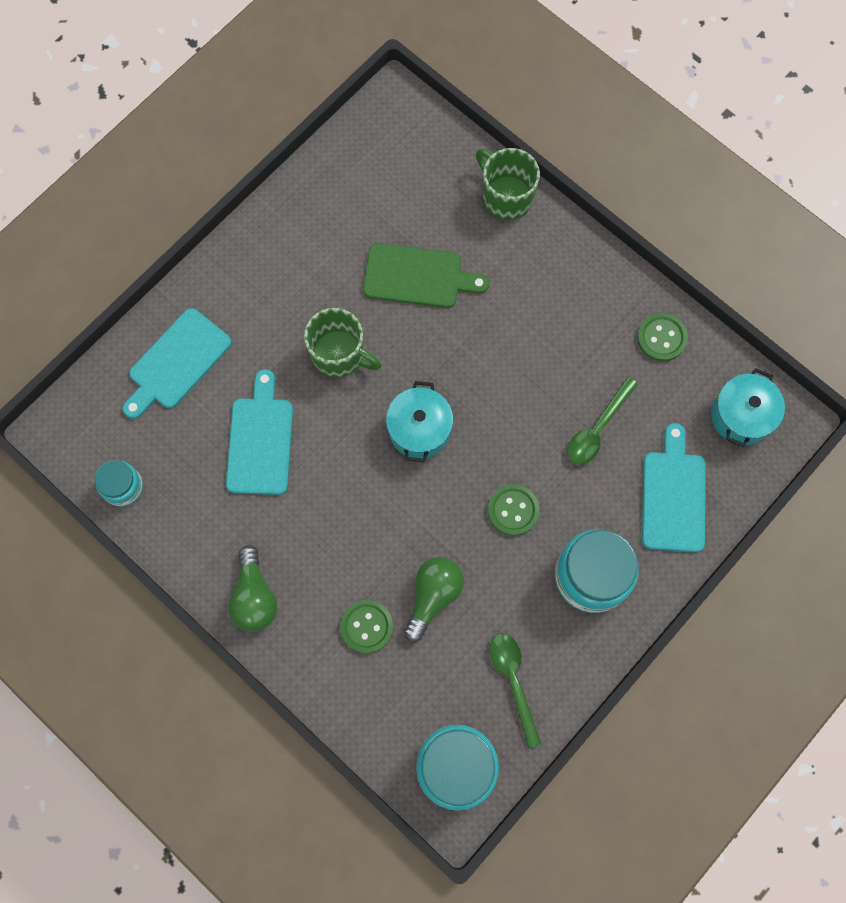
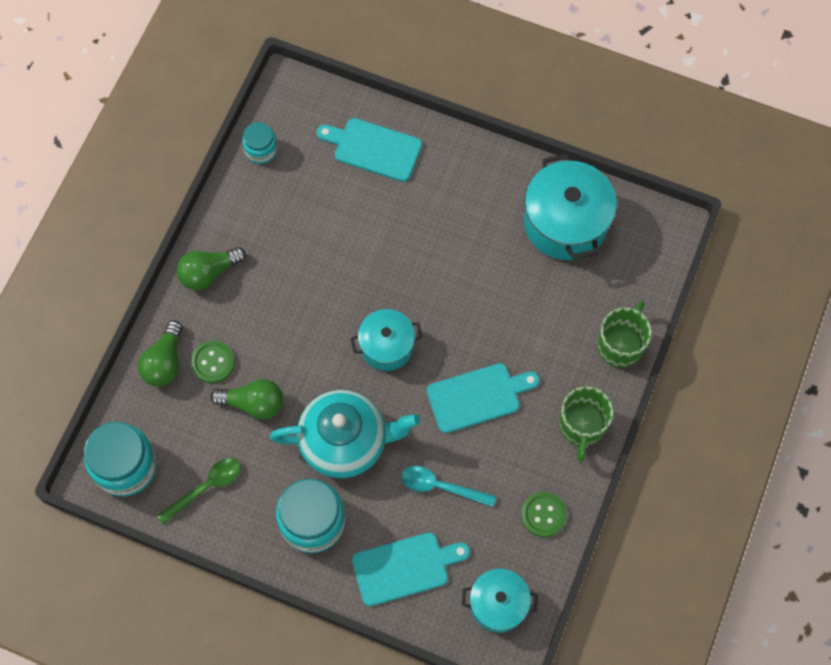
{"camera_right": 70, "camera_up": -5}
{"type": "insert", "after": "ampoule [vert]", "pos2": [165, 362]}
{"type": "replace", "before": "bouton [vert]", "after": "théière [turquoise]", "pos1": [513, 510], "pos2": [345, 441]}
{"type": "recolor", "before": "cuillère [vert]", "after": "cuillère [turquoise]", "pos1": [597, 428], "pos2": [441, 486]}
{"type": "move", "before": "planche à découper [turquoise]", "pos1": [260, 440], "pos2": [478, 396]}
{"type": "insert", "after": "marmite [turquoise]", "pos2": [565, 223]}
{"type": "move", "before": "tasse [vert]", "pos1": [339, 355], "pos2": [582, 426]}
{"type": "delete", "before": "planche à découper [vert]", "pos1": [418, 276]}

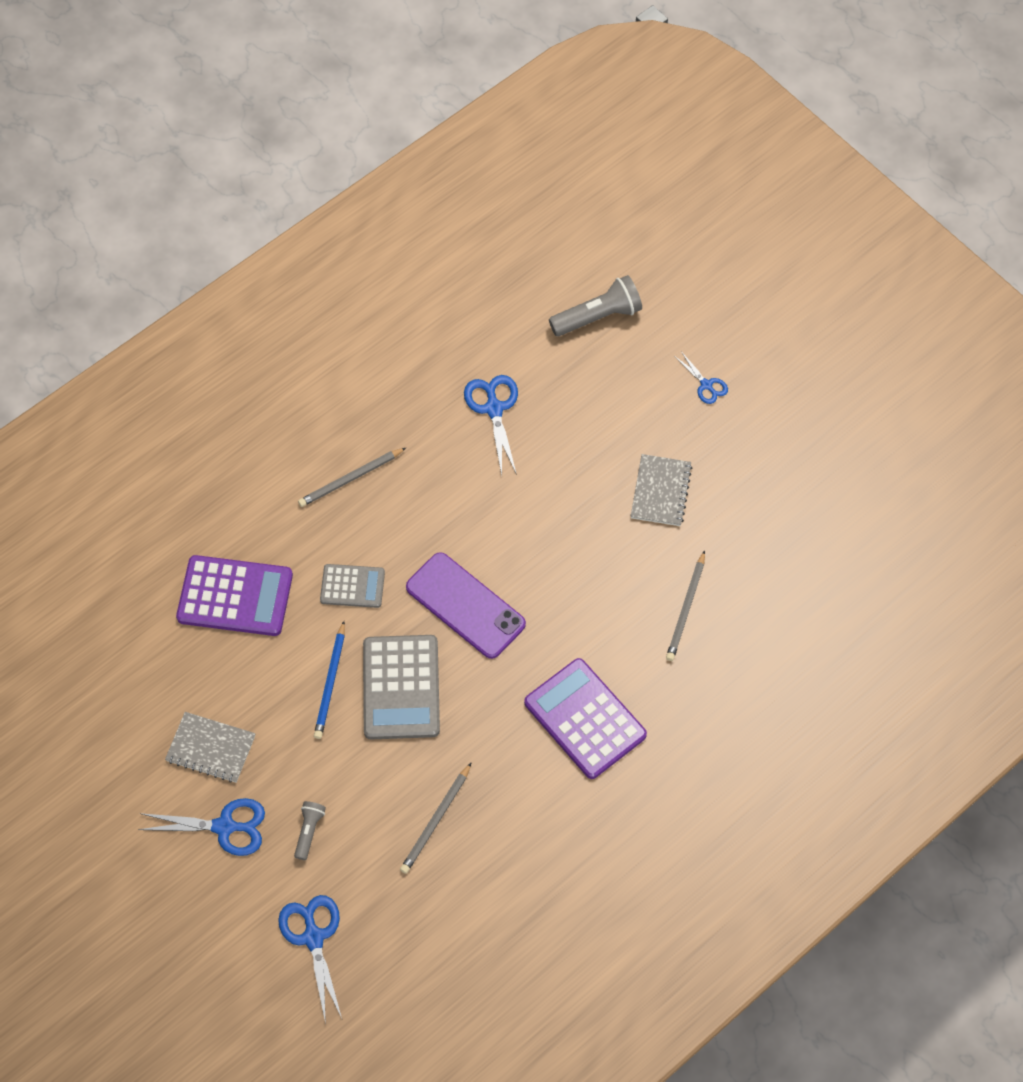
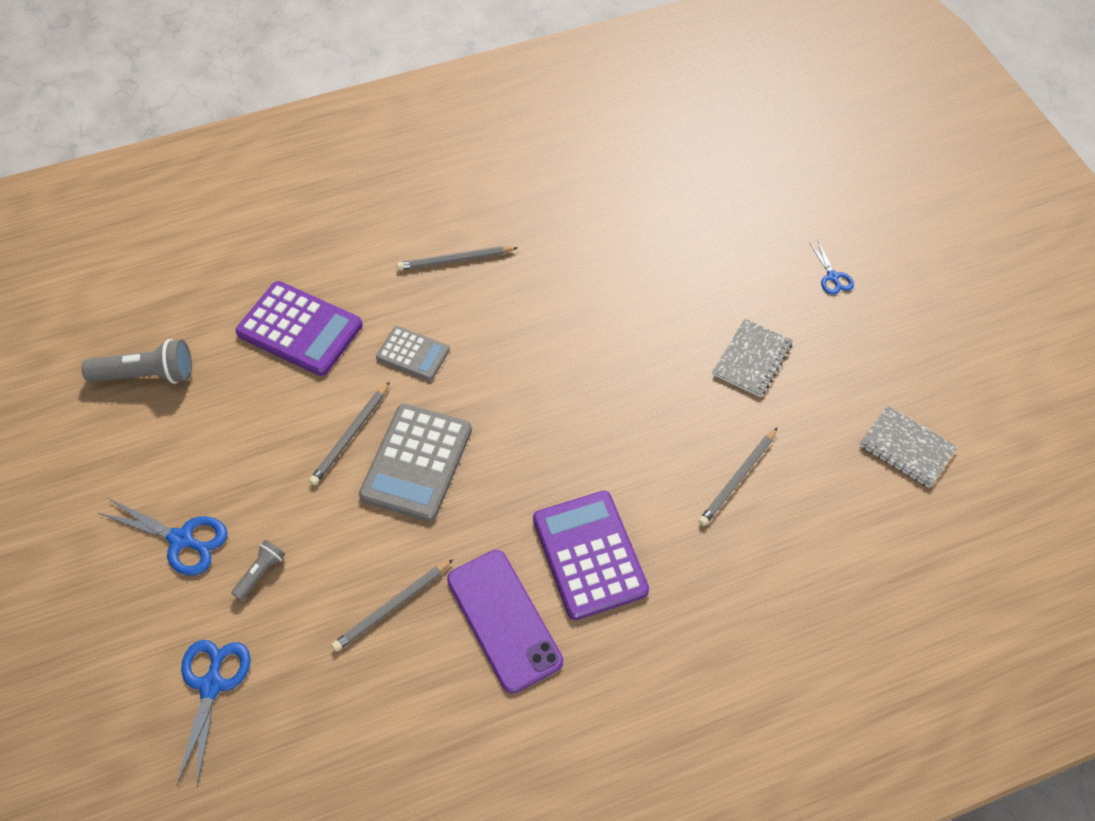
{"camera_right": 20, "camera_up": -5}
{"type": "move", "before": "lampe de poche [gris]", "pos1": [598, 316], "pos2": [147, 375]}
{"type": "recolor", "before": "crayon [bleu]", "after": "crayon [gris]", "pos1": [330, 683], "pos2": [350, 435]}
{"type": "move", "before": "téléphone [violet]", "pos1": [465, 606], "pos2": [504, 620]}
{"type": "move", "before": "carnet [gris]", "pos1": [211, 748], "pos2": [907, 447]}
{"type": "delete", "before": "ciseaux [bleu]", "pos1": [494, 408]}

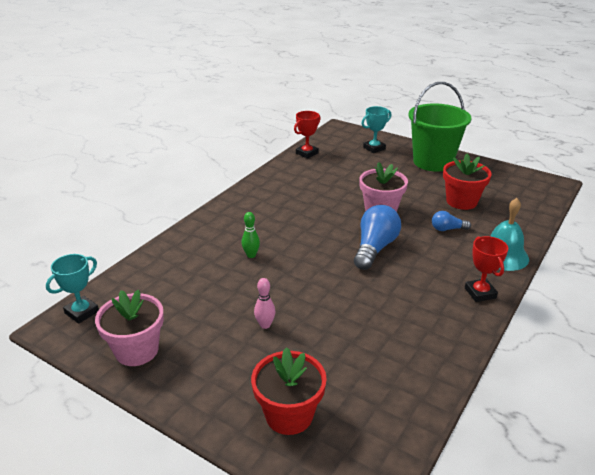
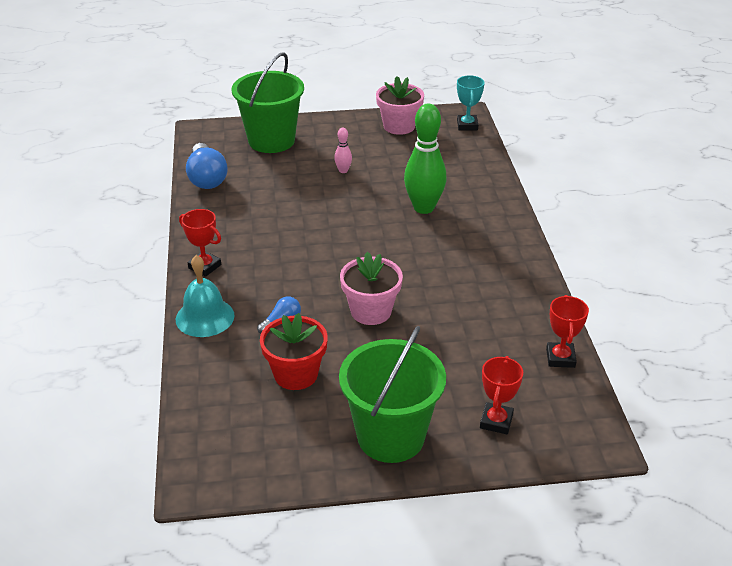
{"camera_right": 140, "camera_up": 5}
{"type": "move", "before": "ampoule [bleu]", "pos1": [375, 248], "pos2": [206, 178]}
{"type": "replace", "before": "pot de fleurs [rouge]", "after": "seau [vert]", "pos1": [289, 415], "pos2": [271, 140]}
{"type": "resize", "before": "quille [vert]", "pos1": [251, 255], "pos2": [423, 208], "scale": 2.24}
{"type": "recolor", "before": "trophée [turquoise]", "after": "trophée [rouge]", "pos1": [374, 148], "pos2": [496, 421]}

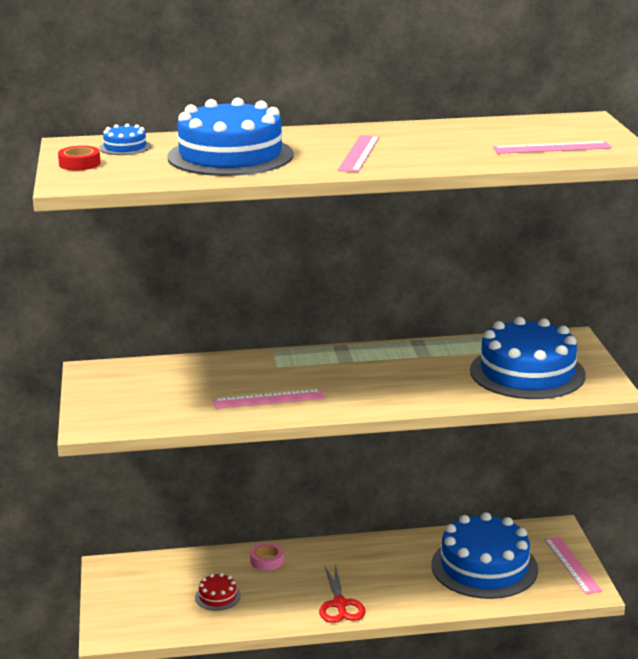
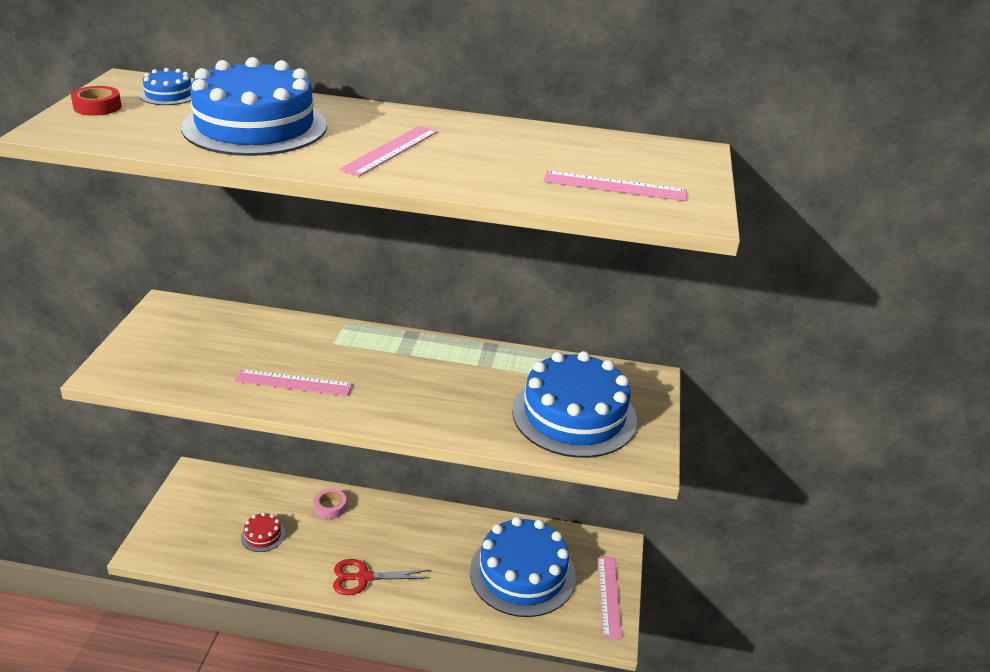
{"camera_right": 15, "camera_up": 10}
{"type": "rotate", "before": "ciseaux [rouge]", "pos1": [340, 604], "pos2": [363, 577], "turn": 75}

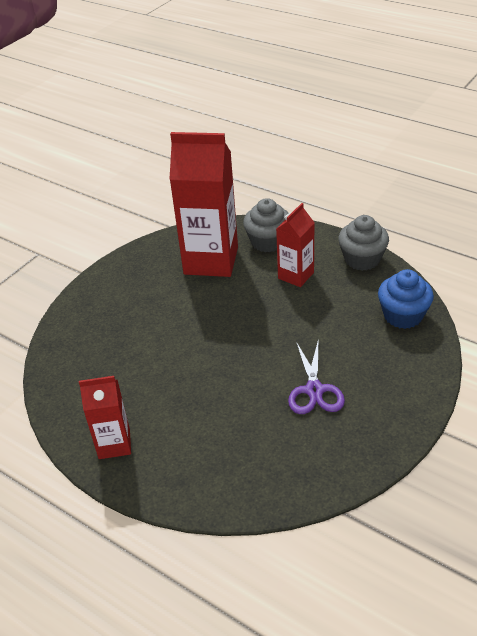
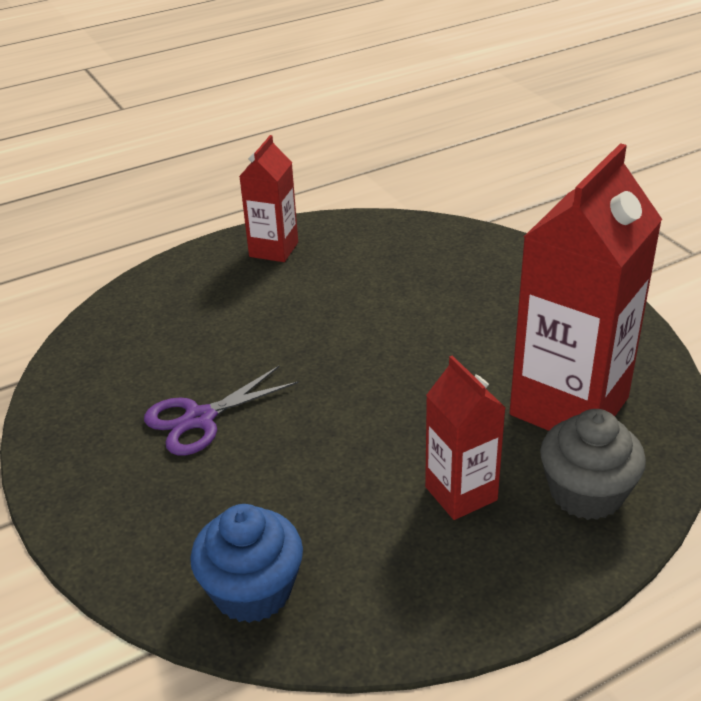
{"camera_right": 115, "camera_up": -5}
{"type": "rotate", "before": "ciseaux [violet]", "pos1": [314, 390], "pos2": [200, 419], "turn": -60}
{"type": "delete", "before": "muffin [gris]", "pos1": [362, 259]}

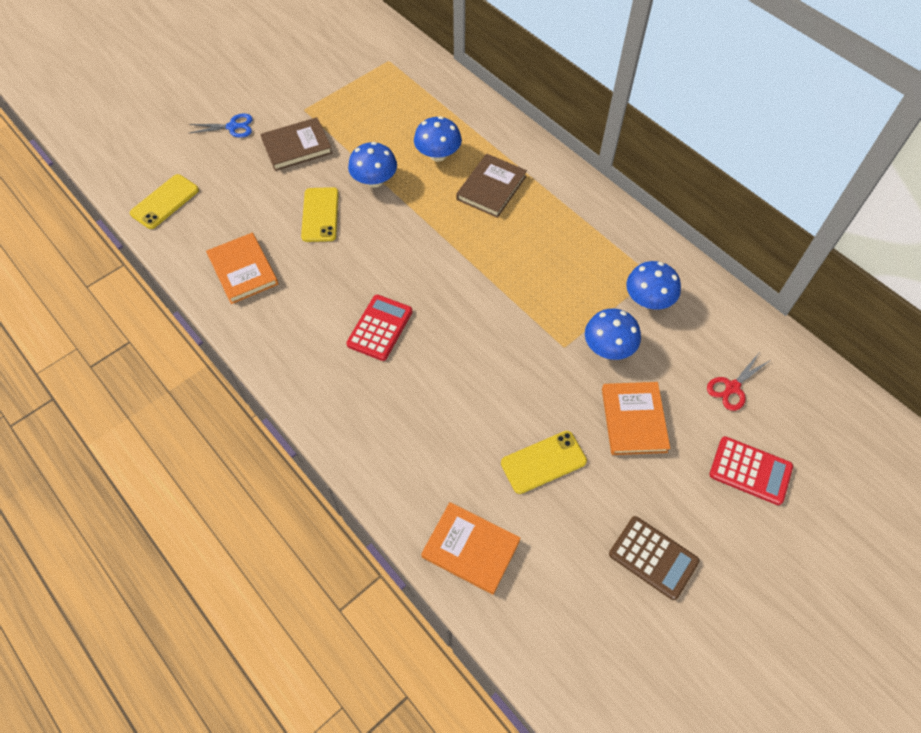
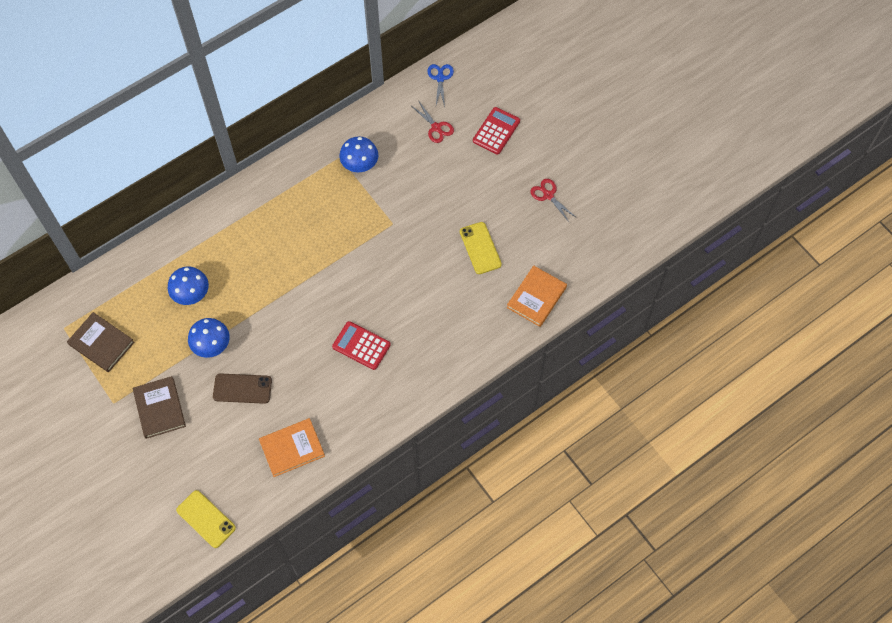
{"camera_right": -85, "camera_up": 5}
{"type": "move", "before": "livre [marron]", "pos1": [491, 188], "pos2": [101, 343]}
{"type": "recolor", "before": "téléphone [jaune]", "after": "téléphone [marron]", "pos1": [320, 215], "pos2": [242, 388]}
{"type": "move", "before": "ciseaux [bleu]", "pos1": [232, 127], "pos2": [440, 78]}
{"type": "replace", "before": "calculatrice [marron]", "after": "ciseaux [rouge]", "pos1": [653, 557], "pos2": [548, 195]}
{"type": "delete", "before": "champignon [bleu]", "pos1": [608, 347]}
{"type": "delete", "before": "livre [orange]", "pos1": [633, 420]}

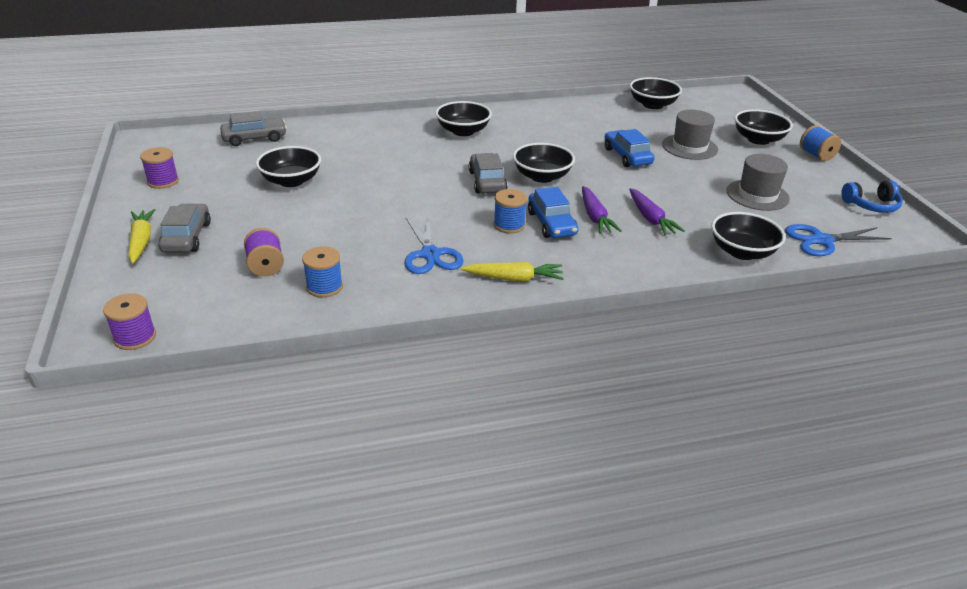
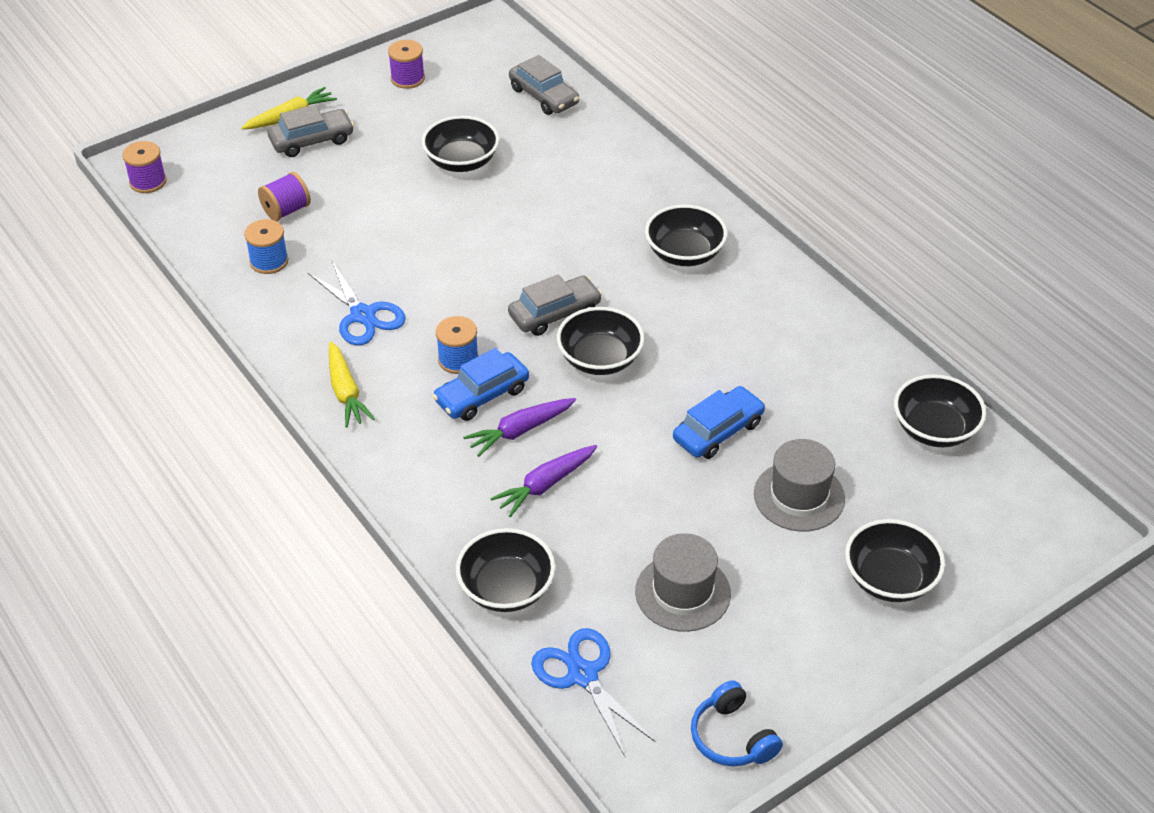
{"camera_right": 70, "camera_up": 10}
{"type": "rotate", "before": "ciseaux [bleu]", "pos1": [430, 254], "pos2": [363, 315], "turn": -90}
{"type": "delete", "before": "bobine [bleu]", "pos1": [816, 155]}

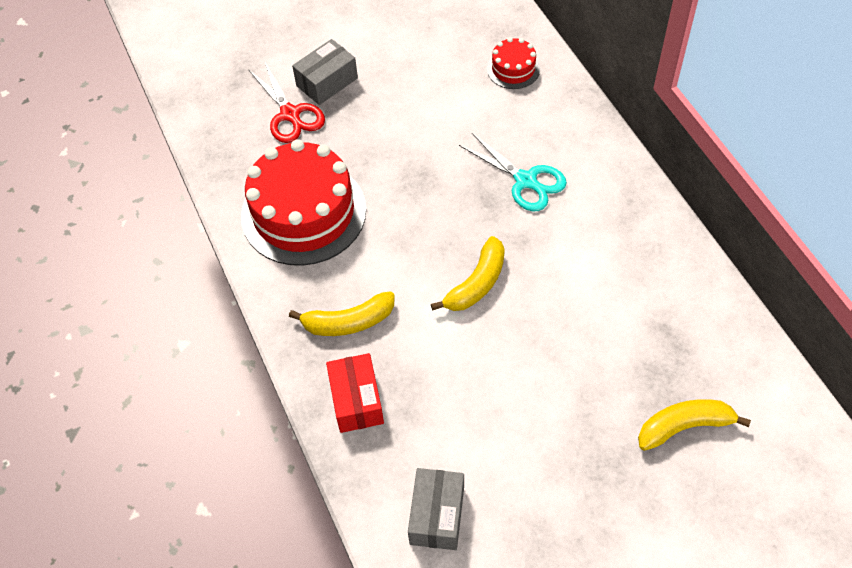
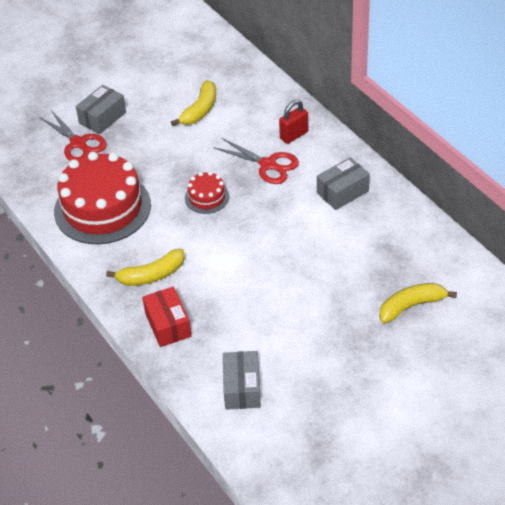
{"camera_right": -10, "camera_up": -10}
{"type": "move", "before": "banane [jaune]", "pos1": [476, 284], "pos2": [200, 110]}
{"type": "move", "before": "gâteau [rouge]", "pos1": [513, 69], "pos2": [207, 197]}
{"type": "recolor", "before": "ciseaux [turquoise]", "after": "ciseaux [rouge]", "pos1": [526, 181], "pos2": [268, 165]}
{"type": "insert", "after": "cadenas [rouge]", "pos2": [294, 135]}
{"type": "insert", "after": "boîte [gris]", "pos2": [342, 192]}

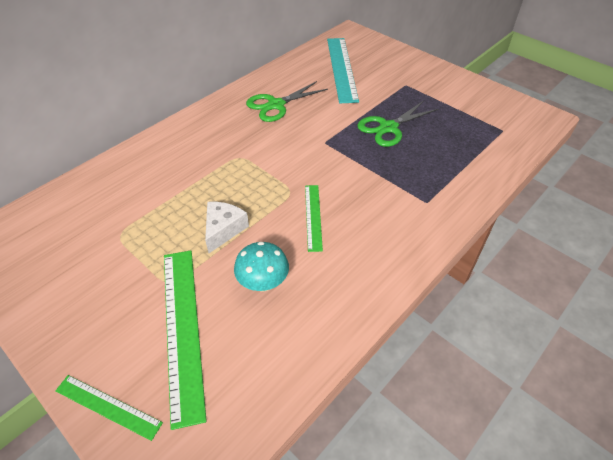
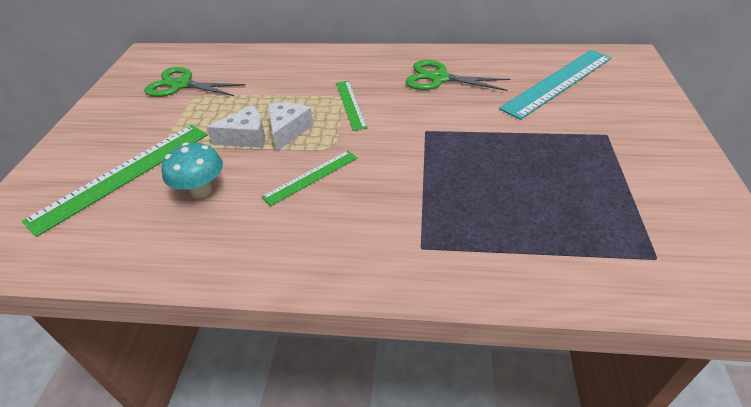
{"camera_right": 55, "camera_up": -5}
{"type": "move", "before": "ciseaux [vert]", "pos1": [388, 128], "pos2": [181, 85]}
{"type": "insert", "after": "fromage [blanc]", "pos2": [288, 131]}
{"type": "move", "before": "règle [vert]", "pos1": [108, 406], "pos2": [350, 104]}

